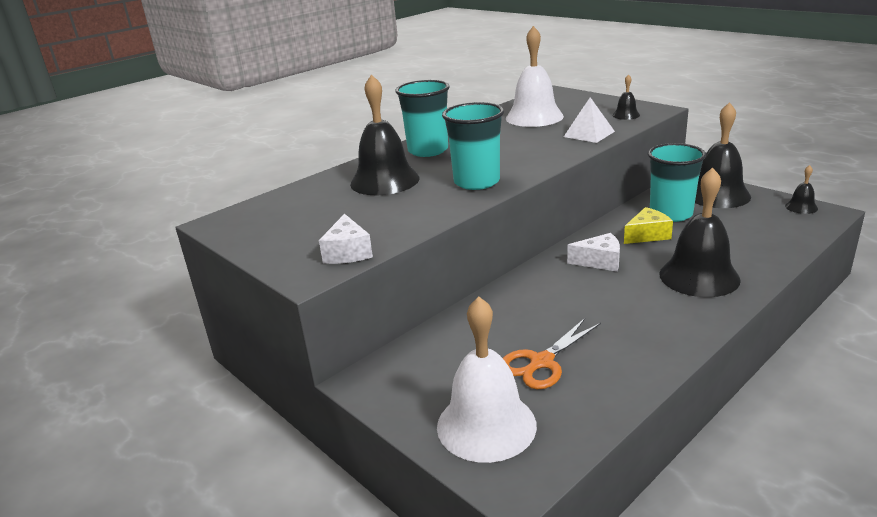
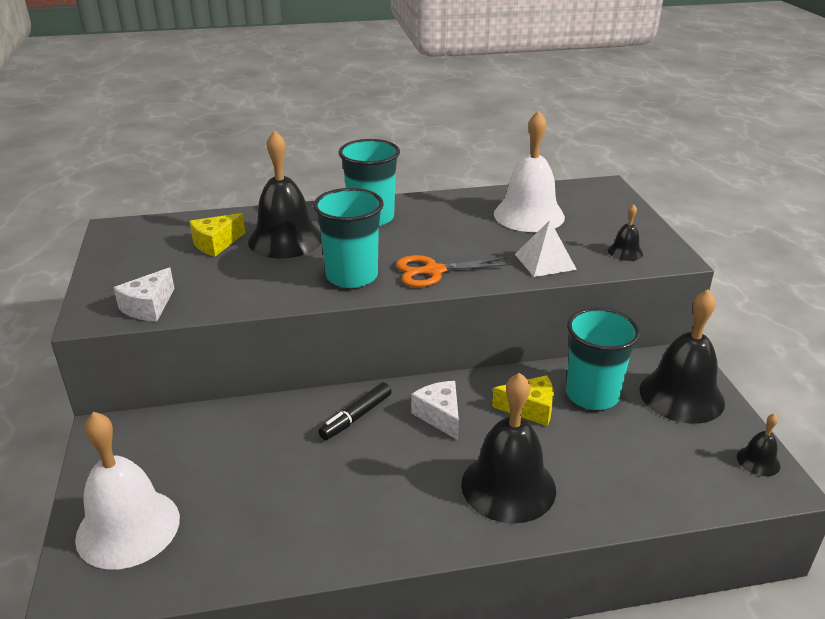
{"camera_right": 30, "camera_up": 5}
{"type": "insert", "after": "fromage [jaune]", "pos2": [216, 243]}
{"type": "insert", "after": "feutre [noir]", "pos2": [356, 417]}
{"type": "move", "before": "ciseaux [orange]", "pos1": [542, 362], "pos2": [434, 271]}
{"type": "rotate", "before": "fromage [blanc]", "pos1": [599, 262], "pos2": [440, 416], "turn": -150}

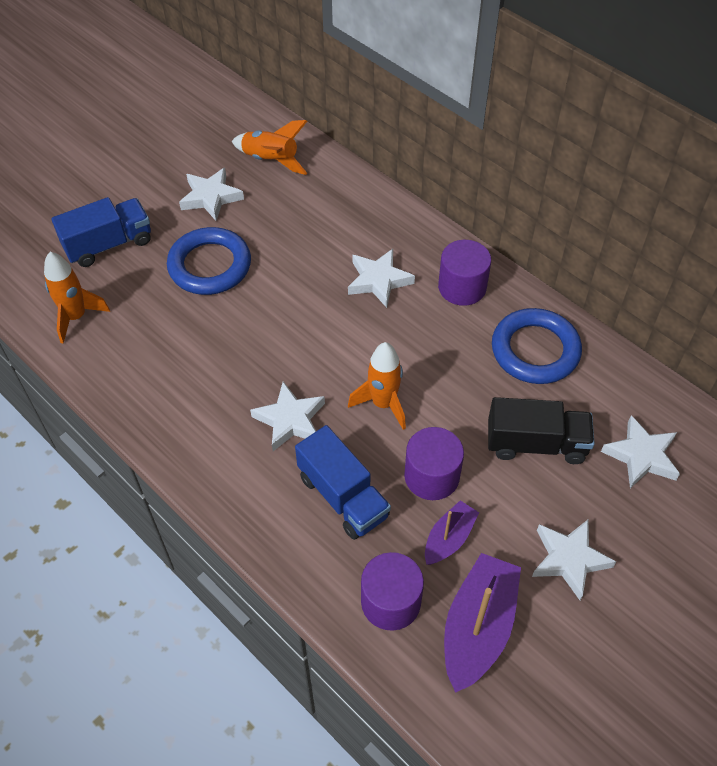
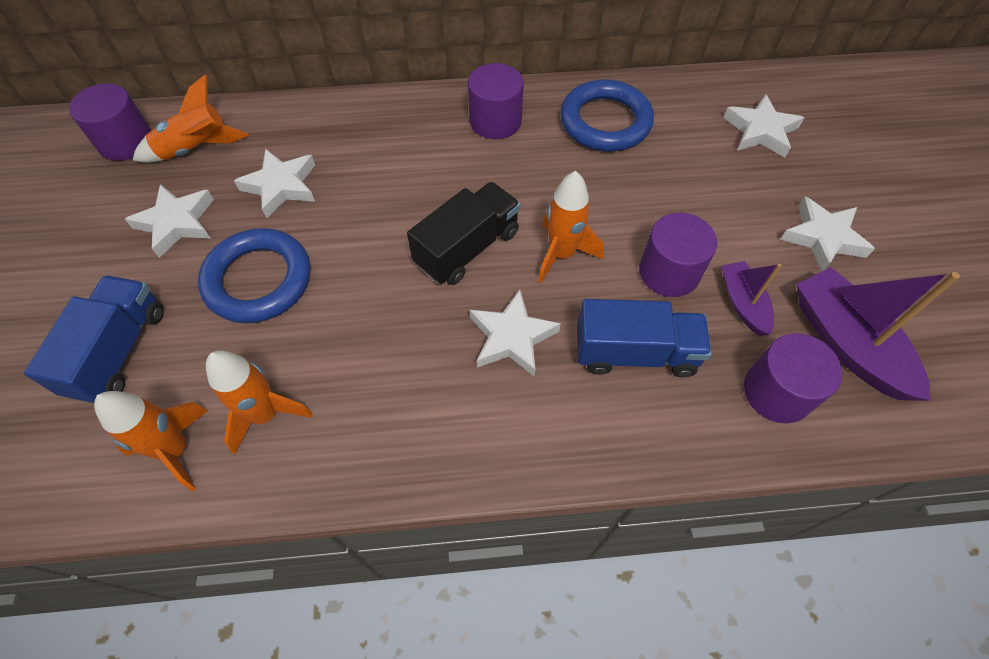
{"camera_right": -50, "camera_up": 5}
{"type": "insert", "after": "cylindre [violet]", "pos2": [125, 141]}
{"type": "insert", "after": "fusée [orange]", "pos2": [265, 414]}
{"type": "move", "before": "étoile [blanc]", "pos1": [378, 280], "pos2": [281, 186]}
{"type": "move", "before": "camion [noir]", "pos1": [536, 444], "pos2": [467, 248]}

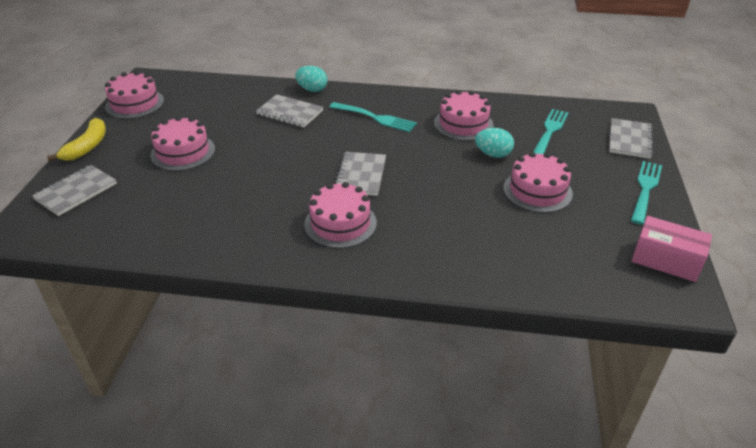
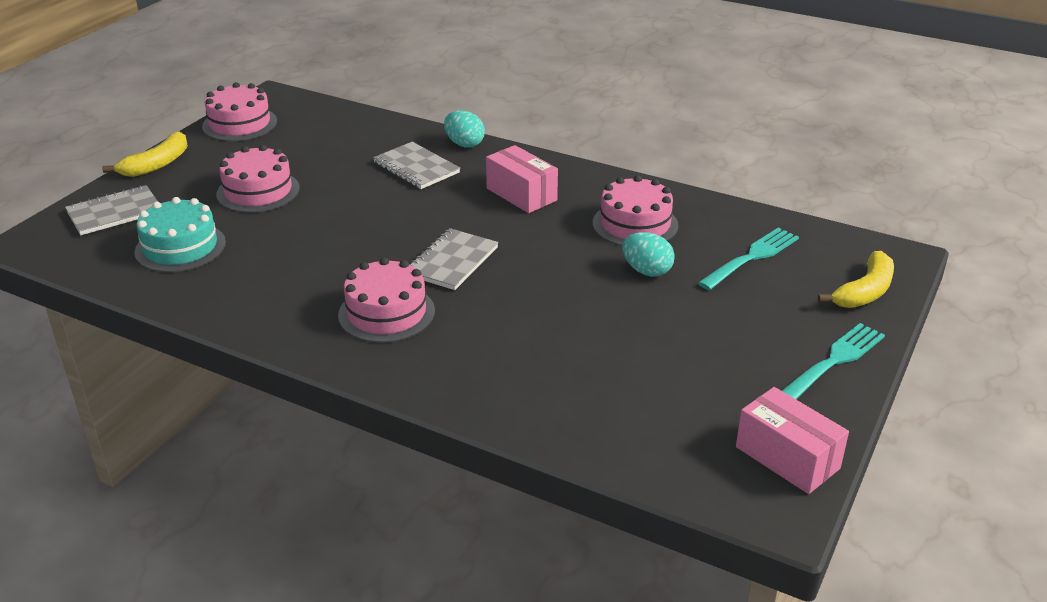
{"camera_right": 20, "camera_up": -5}
{"type": "insert", "after": "gâteau [turquoise]", "pos2": [180, 247]}
{"type": "replace", "before": "fourchette [turquoise]", "after": "boîte [rose]", "pos1": [375, 118], "pos2": [521, 194]}
{"type": "replace", "before": "carnet [gris]", "after": "banane [jaune]", "pos1": [630, 140], "pos2": [864, 291]}
{"type": "delete", "before": "gâteau [rose]", "pos1": [537, 191]}

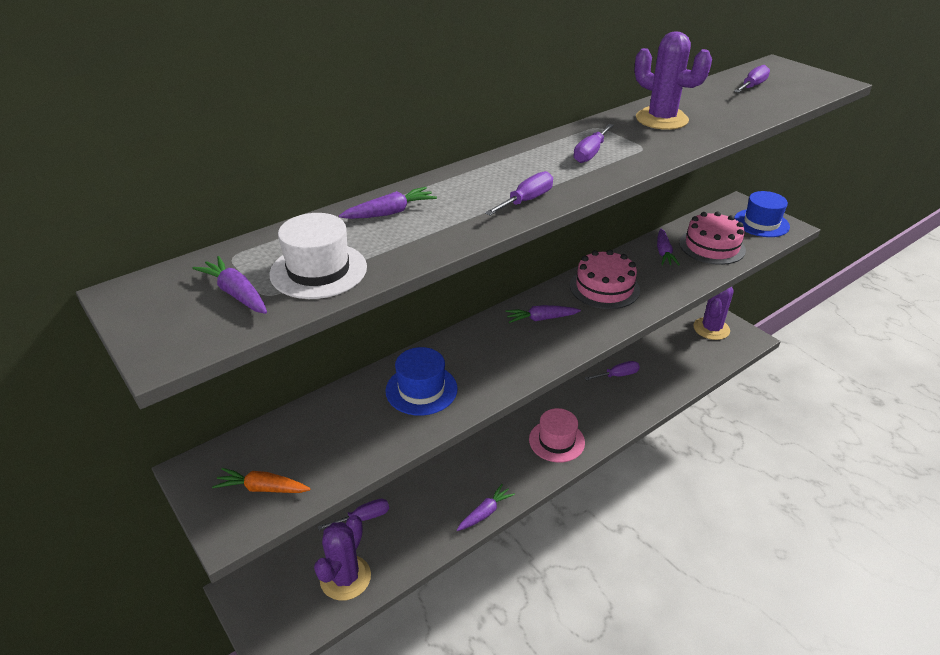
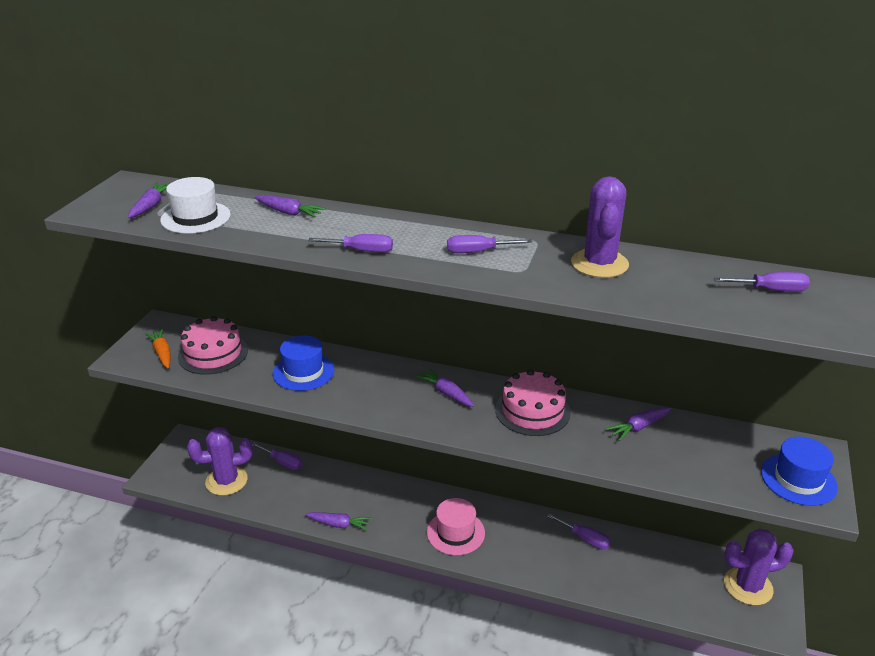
{"camera_right": 55, "camera_up": -5}
{"type": "move", "before": "gâteau [rose]", "pos1": [712, 246], "pos2": [213, 353]}

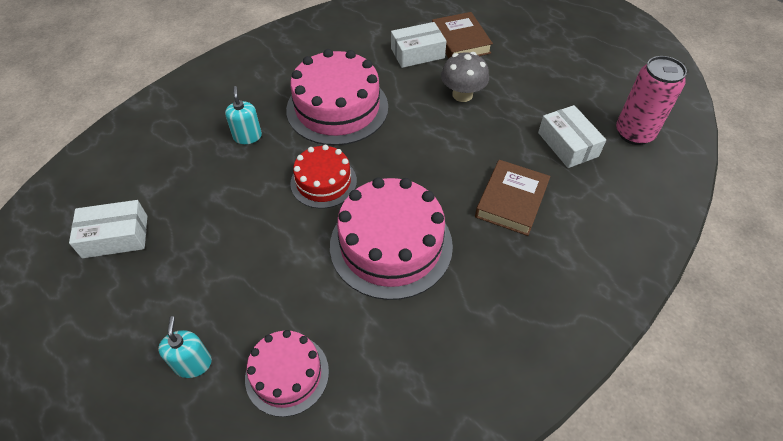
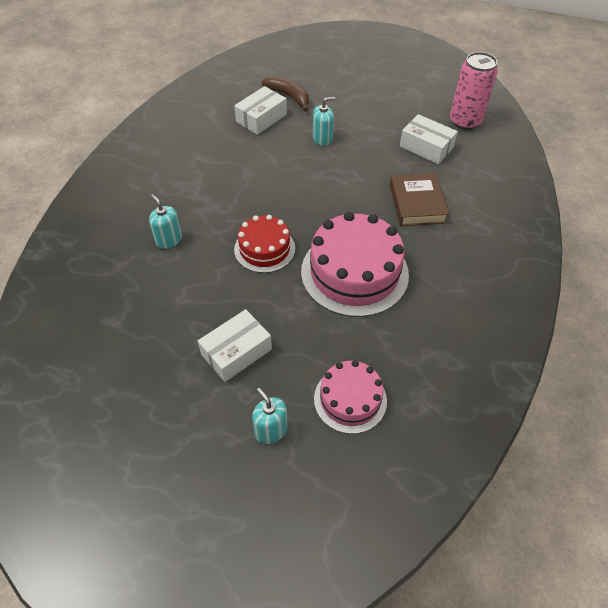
{"camera_right": -30, "camera_up": 0}
{"type": "move", "before": "boîte [blanc]", "pos1": [115, 236], "pos2": [236, 352]}
{"type": "replace", "before": "livre [marron]", "after": "banane [marron]", "pos1": [460, 41], "pos2": [289, 96]}
{"type": "replace", "before": "champignon [gris]", "after": "distributeur de savon [turquoise]", "pos1": [462, 95], "pos2": [322, 138]}
{"type": "delete", "before": "gâteau [rose]", "pos1": [337, 108]}

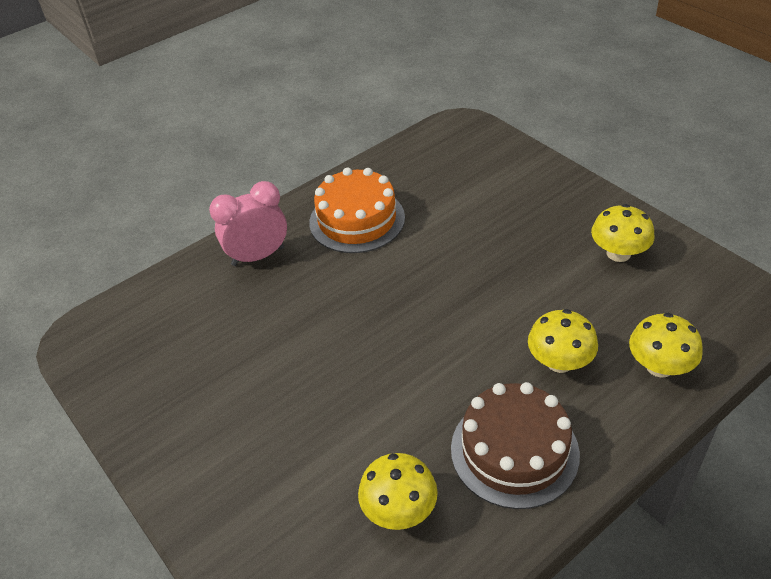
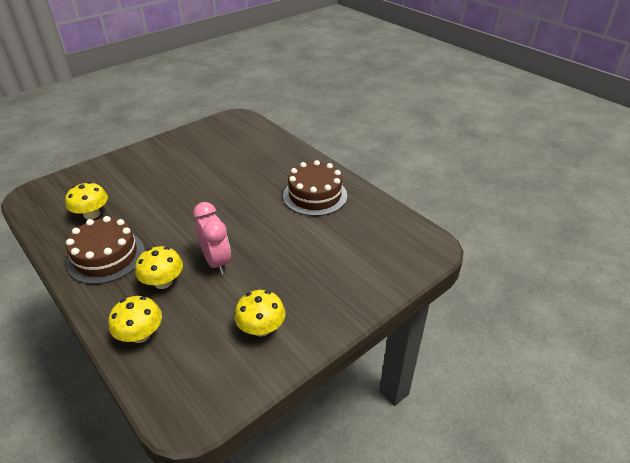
{"camera_right": 85, "camera_up": -5}
{"type": "move", "before": "réveil [rose]", "pos1": [258, 256], "pos2": [217, 262]}
{"type": "recolor", "before": "gâteau [orange]", "after": "gâteau [marron]", "pos1": [357, 220], "pos2": [315, 195]}

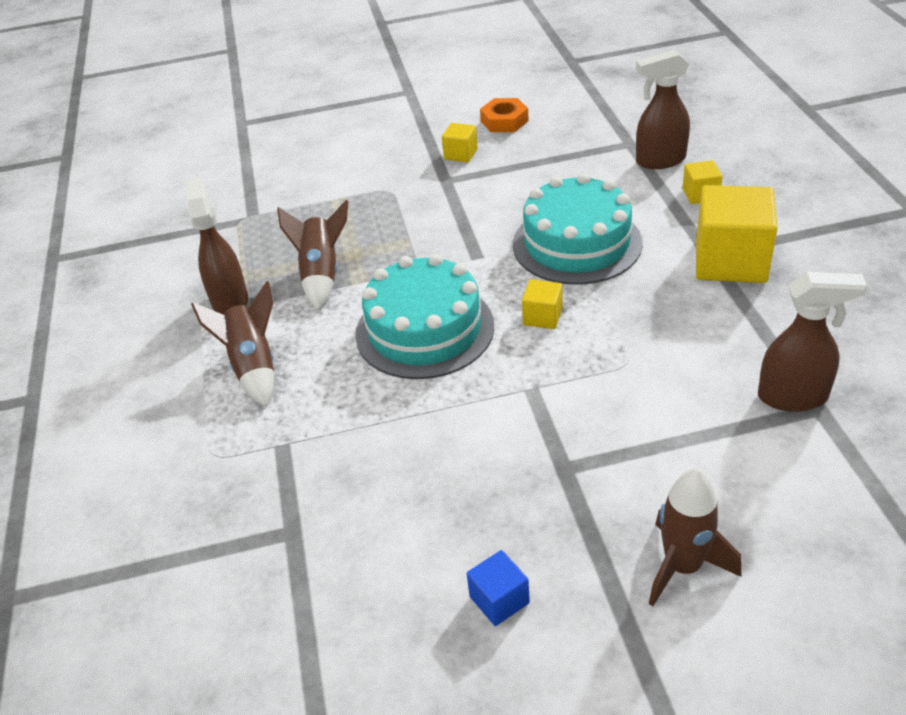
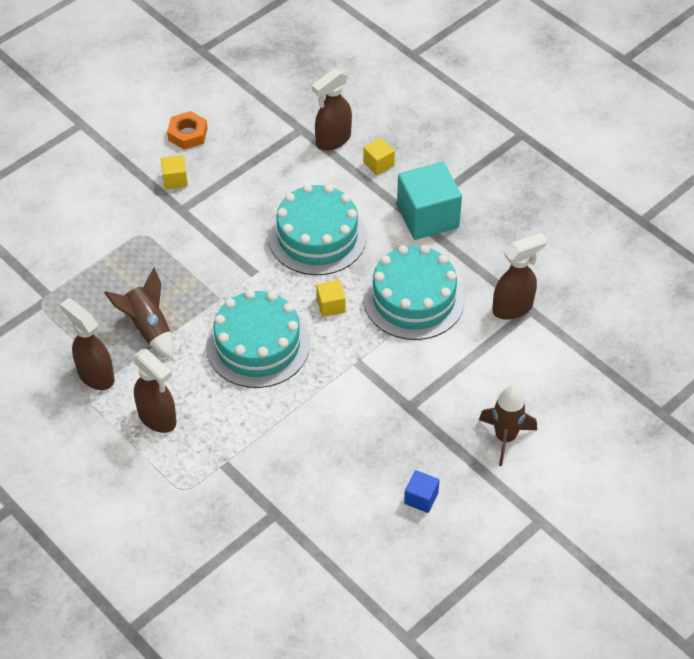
{"camera_right": -35, "camera_up": 10}
{"type": "replace", "before": "fusée [marron]", "after": "vaporisateur [marron]", "pos1": [253, 366], "pos2": [157, 418]}
{"type": "insert", "after": "gâteau [turquoise]", "pos2": [413, 299]}
{"type": "recolor", "before": "cube [jaune]", "after": "cube [turquoise]", "pos1": [730, 261], "pos2": [427, 217]}

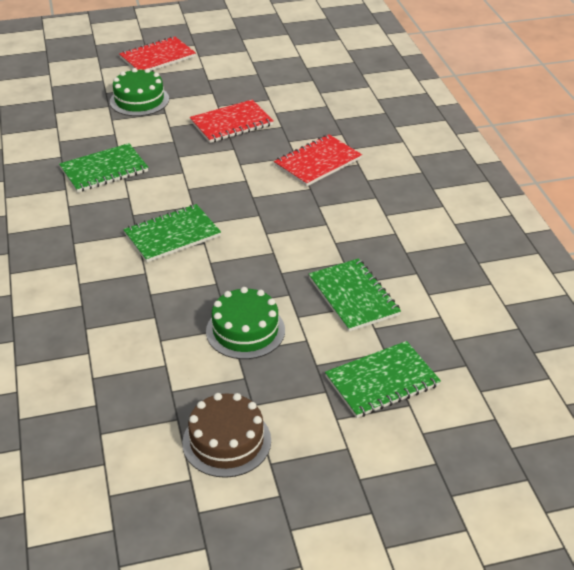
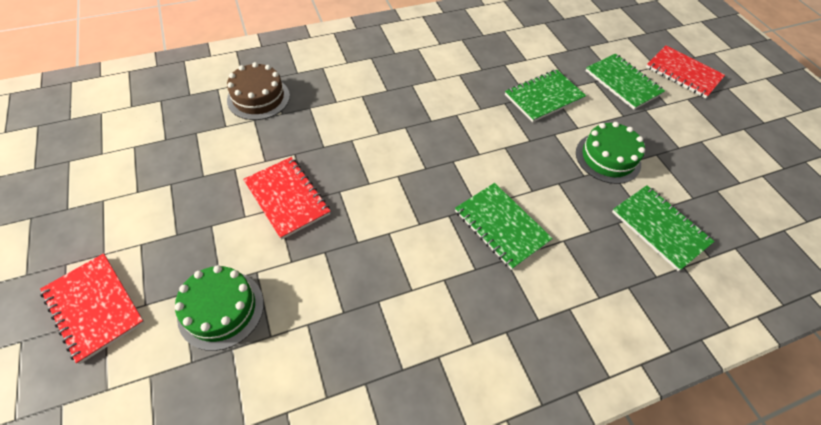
{"camera_right": -100, "camera_up": 15}
{"type": "move", "before": "gâteau [marron]", "pos1": [226, 441], "pos2": [258, 98]}
{"type": "move", "before": "carnet [vert]", "pos1": [104, 170], "pos2": [659, 228]}
{"type": "move", "before": "carnet [rouge]", "pos1": [317, 162], "pos2": [683, 73]}

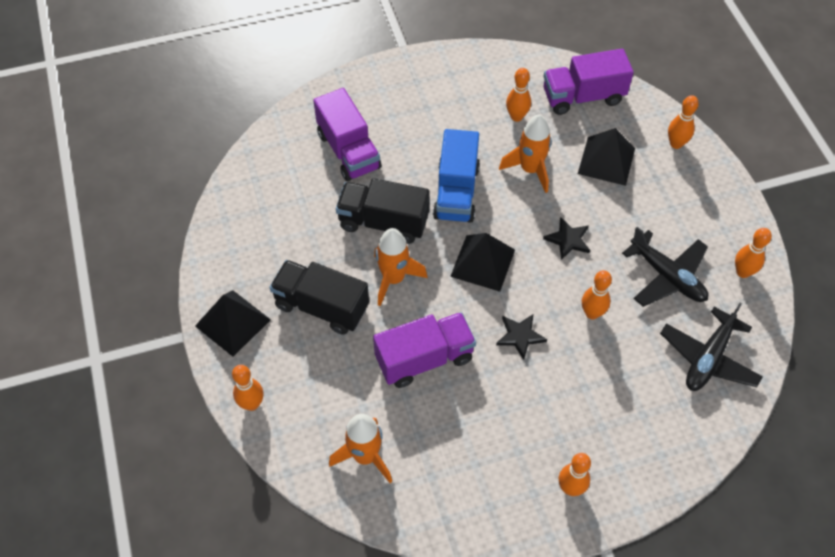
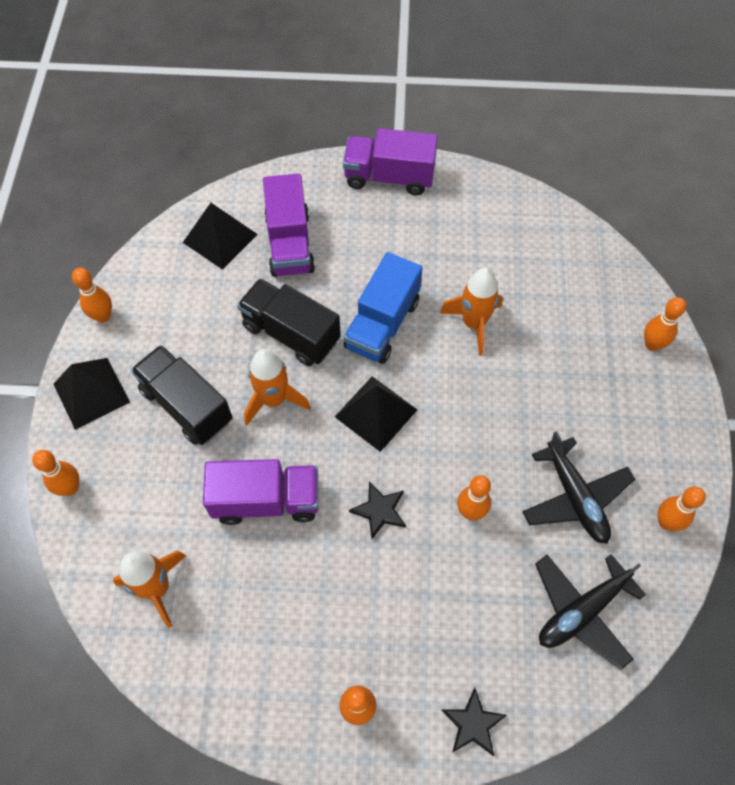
{"camera_right": 20, "camera_up": 5}
{"type": "move", "before": "quille [orange]", "pos1": [516, 117], "pos2": [103, 316]}
{"type": "move", "before": "pyramide [noir]", "pos1": [606, 161], "pos2": [220, 238]}
{"type": "move", "before": "camion [violet]", "pos1": [583, 96], "pos2": [389, 177]}
{"type": "move", "before": "étoile [noir]", "pos1": [568, 240], "pos2": [473, 724]}

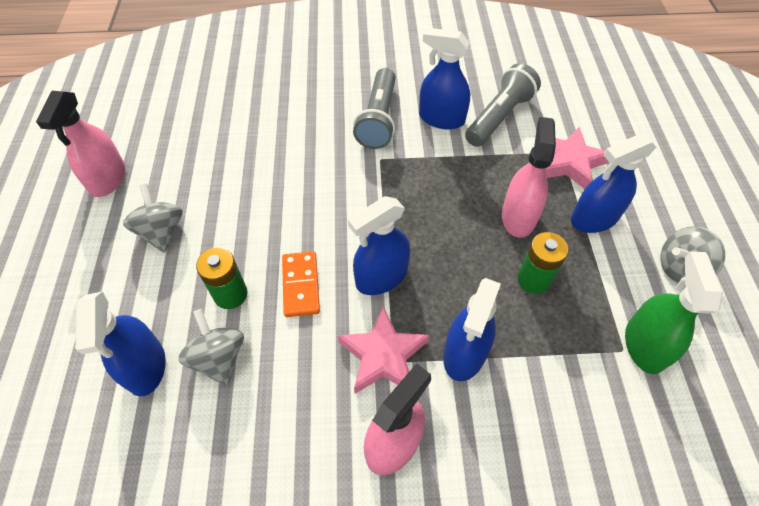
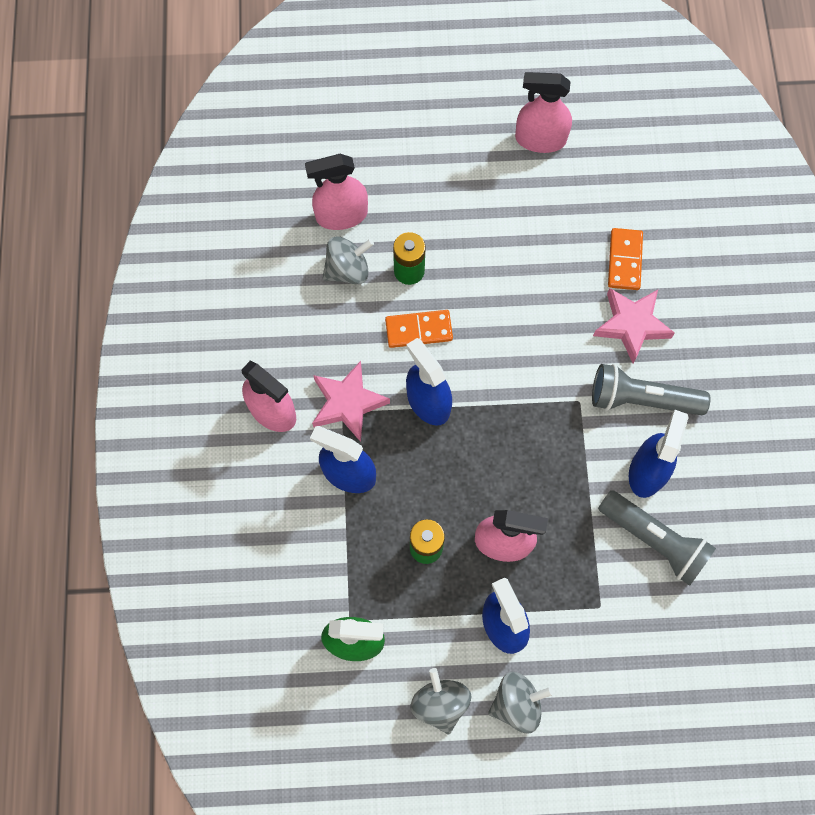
{"camera_right": 90, "camera_up": 15}
{"type": "recolor", "before": "vaporisateur [bleu]", "after": "vaporisateur [rose]", "pos1": [145, 366], "pos2": [341, 215]}
{"type": "move", "before": "toupie [gris]", "pos1": [161, 231], "pos2": [517, 703]}
{"type": "move", "before": "étoile [rose]", "pos1": [569, 162], "pos2": [631, 325]}
{"type": "insert", "after": "domino [orange]", "pos2": [625, 260]}

